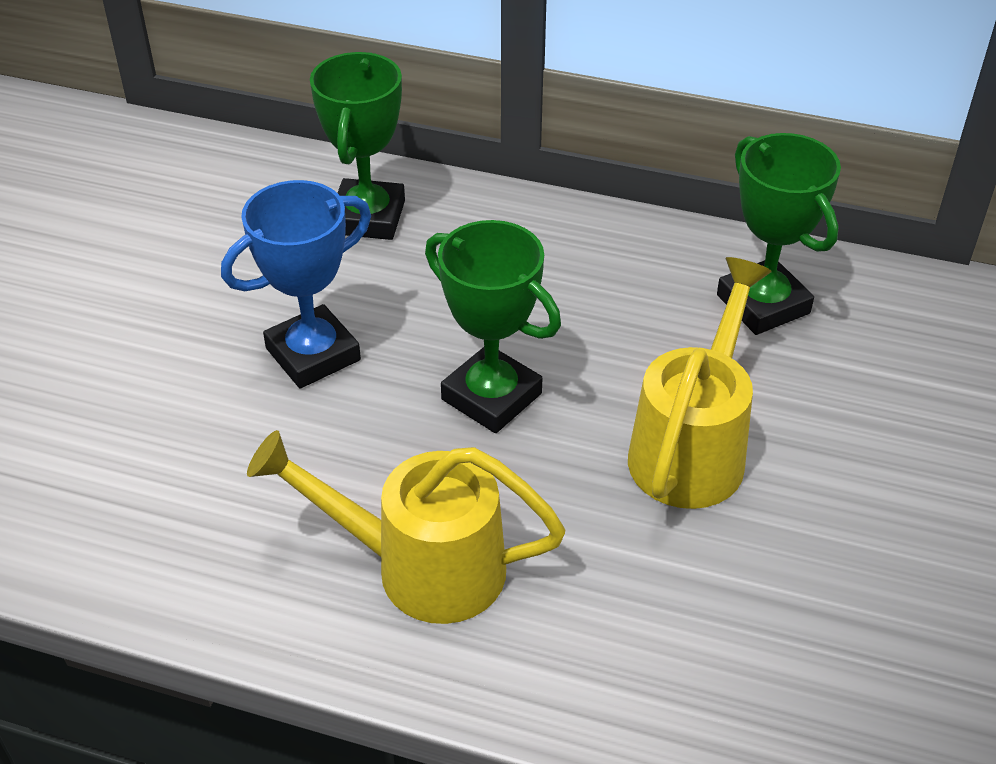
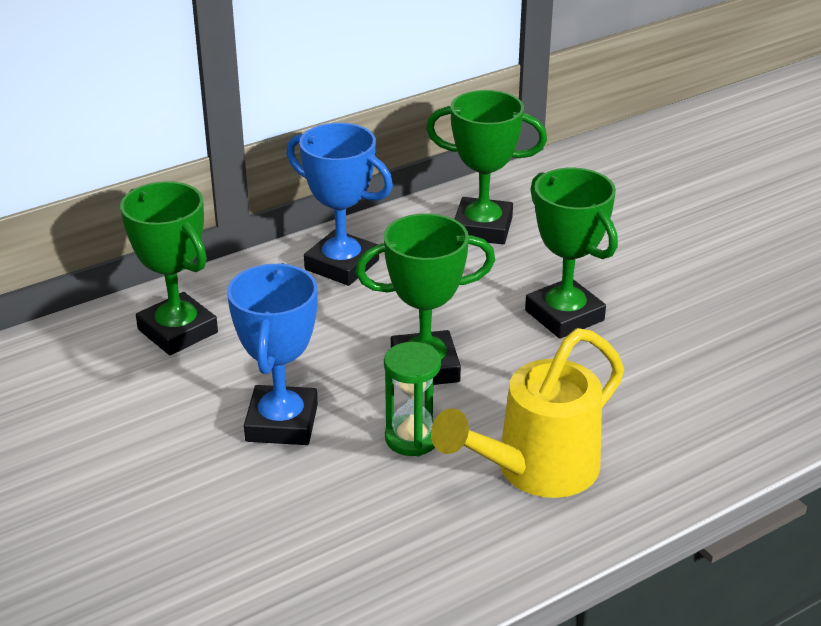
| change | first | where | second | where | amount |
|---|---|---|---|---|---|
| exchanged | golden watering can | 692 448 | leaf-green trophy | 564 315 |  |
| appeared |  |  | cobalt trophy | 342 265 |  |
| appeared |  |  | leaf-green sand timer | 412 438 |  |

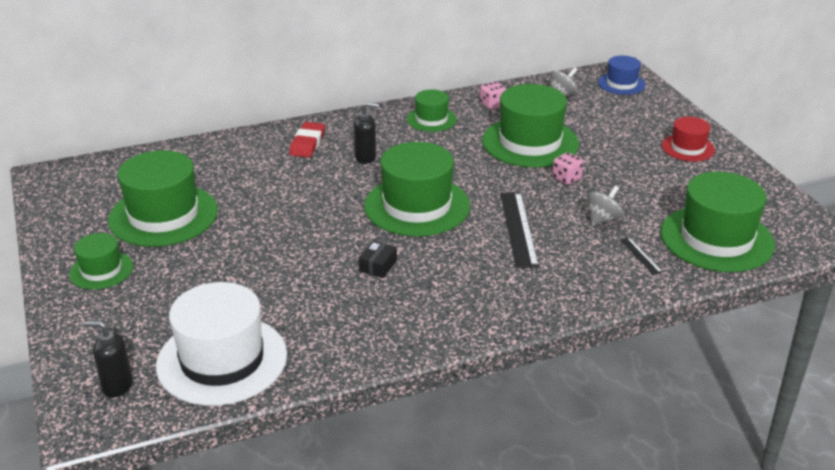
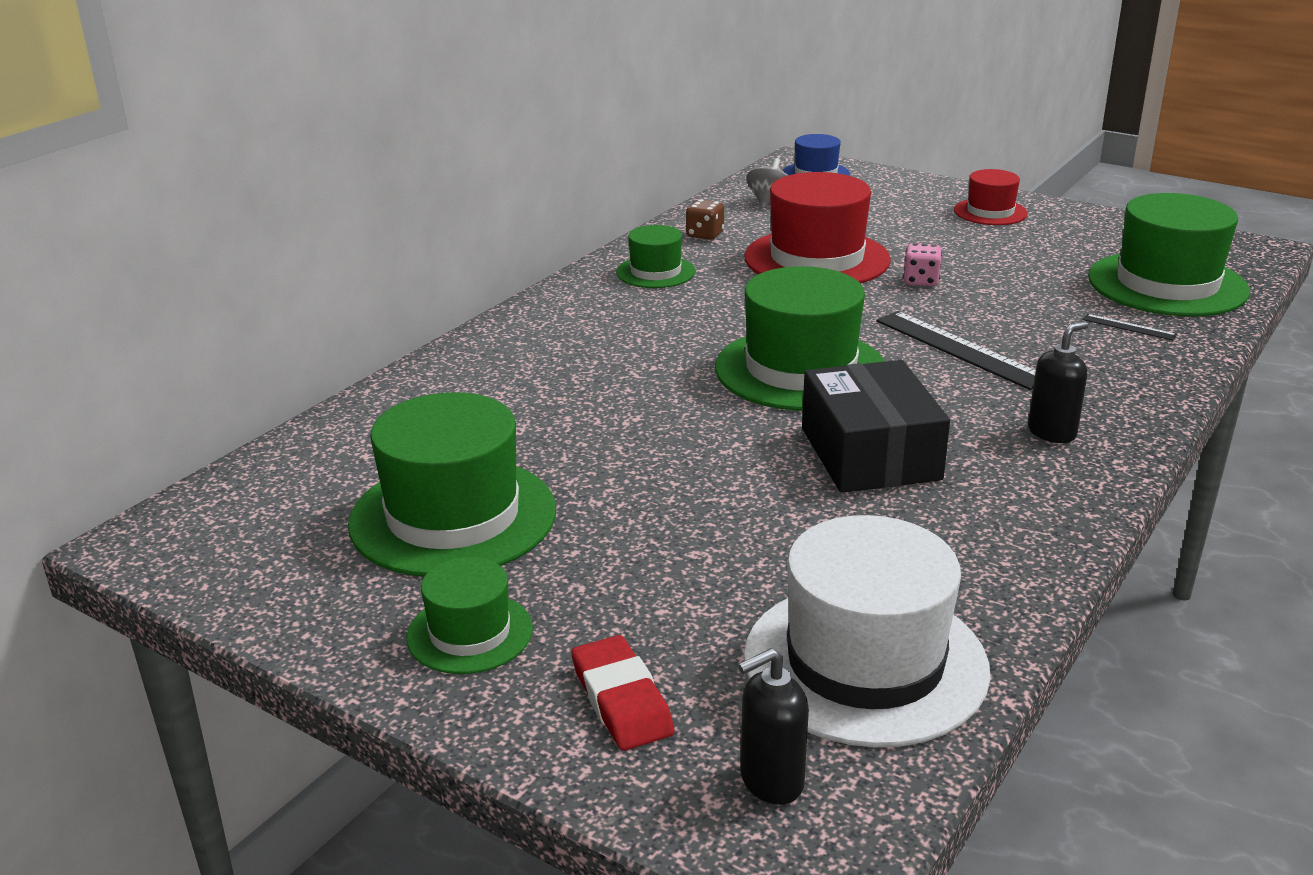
| change | first | where | second | where | amount |
|---|---|---|---|---|---|
| colour | rosy game die | 492 104 | russet game die | 705 235 |  |
| colour | leaf-green top hat | 530 142 | red top hat | 816 259 |  |
| relocated | black soap pump | 366 157 |  | 1052 432 |  |
| relocated | red gum eraser | 307 143 |  | 621 700 |  |
| missing | grey spinning top | 602 219 |  |  |  |
| size | black box | 378 266 |  | 870 454 | x2.36 |

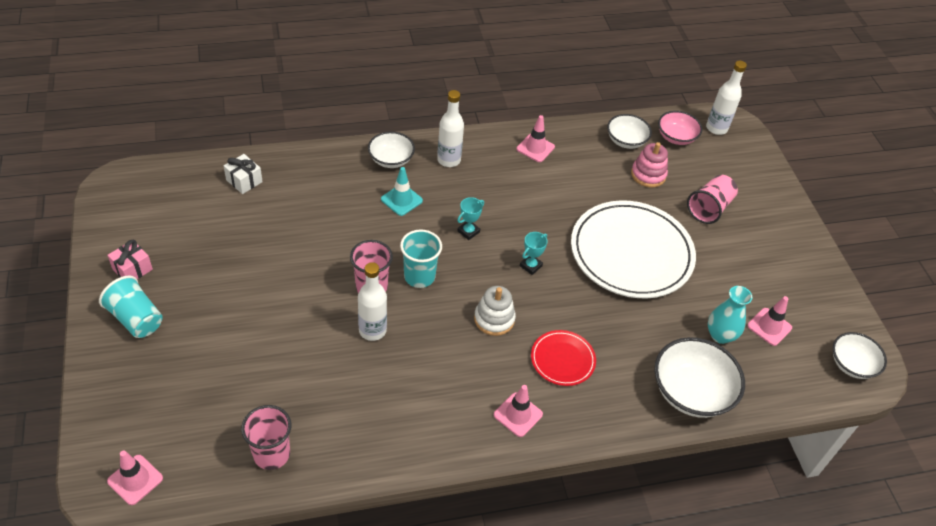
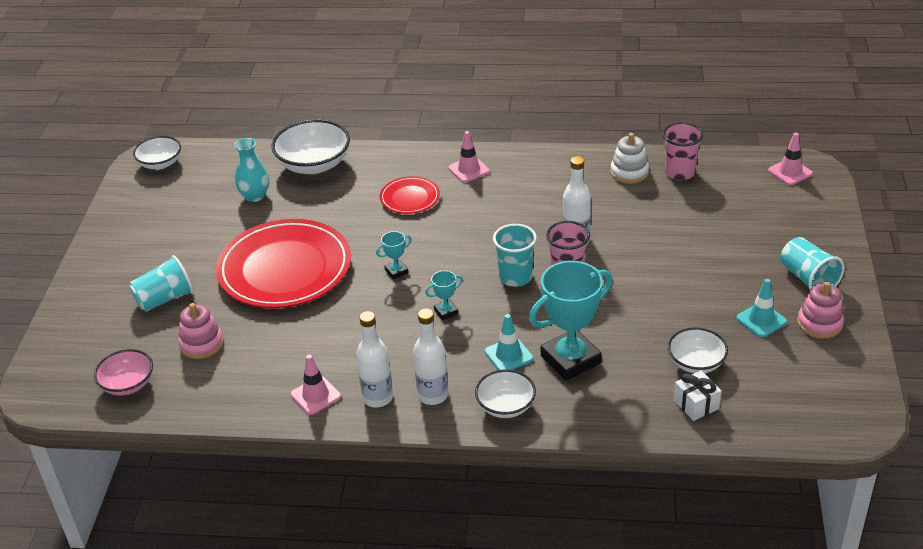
| change | first | where | second | where | amount |
|---|---|---|---|---|---|
| relocated | white flask | 716 128 |  | 378 398 |  |
| relocated | white serving bowl | 626 141 |  | 696 363 |  |
| colour | rosy tumbler | 709 208 | turquoise tumbler | 165 299 |  |
| colour | white plate | 631 253 | red plate | 285 269 |  |
| exchanged | rosy wrapped gift | 132 269 | rosy ring stacker | 819 323 |  |
| relocated | white ring stacker | 494 319 |  | 629 172 |  |
| missing | rosy safety cone | 769 327 |  |  |  |
| appeared |  |  | turquoise trophy | 570 359 |  |
| appeared |  |  | turquoise safety cone | 761 320 |  |

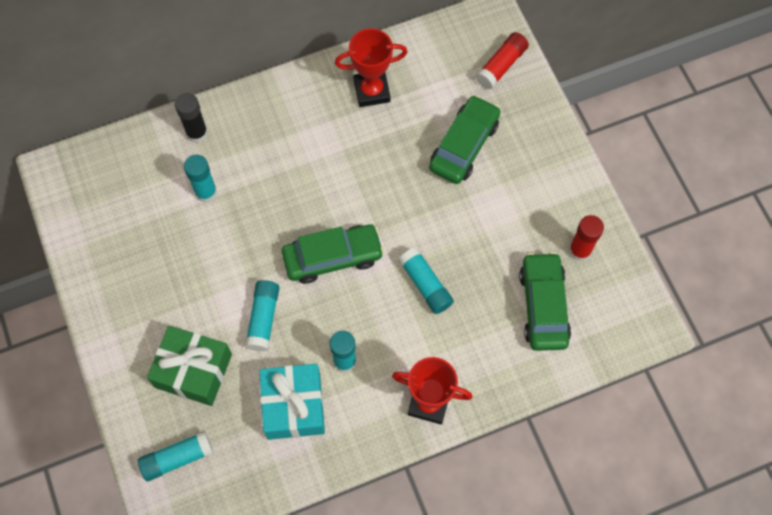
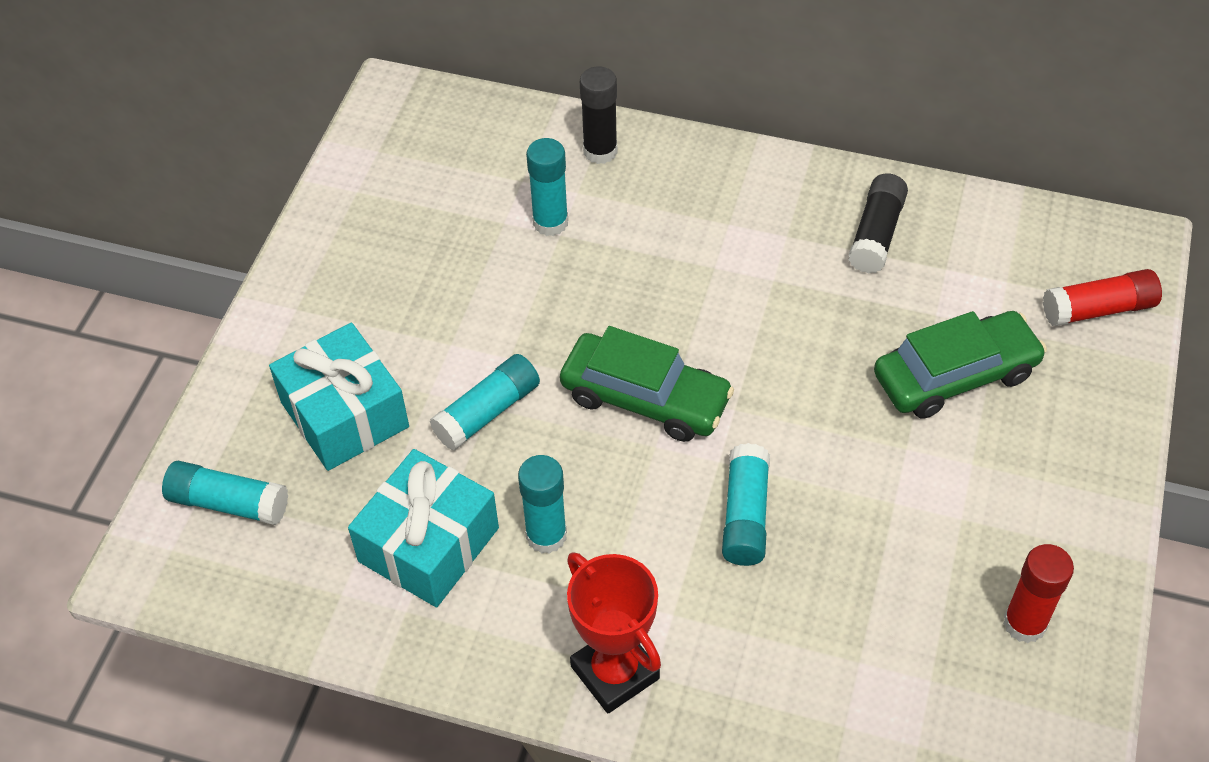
| change | first | where | second | where | amount |
|---|---|---|---|---|---|
| exchanged | red trophy | 372 91 | black glue stick | 876 234 |  |
| missing | leaf-green car | 543 306 |  |  |  |
| colour | leaf-green wrapped gift | 193 371 | turquoise wrapped gift | 344 414 |  |

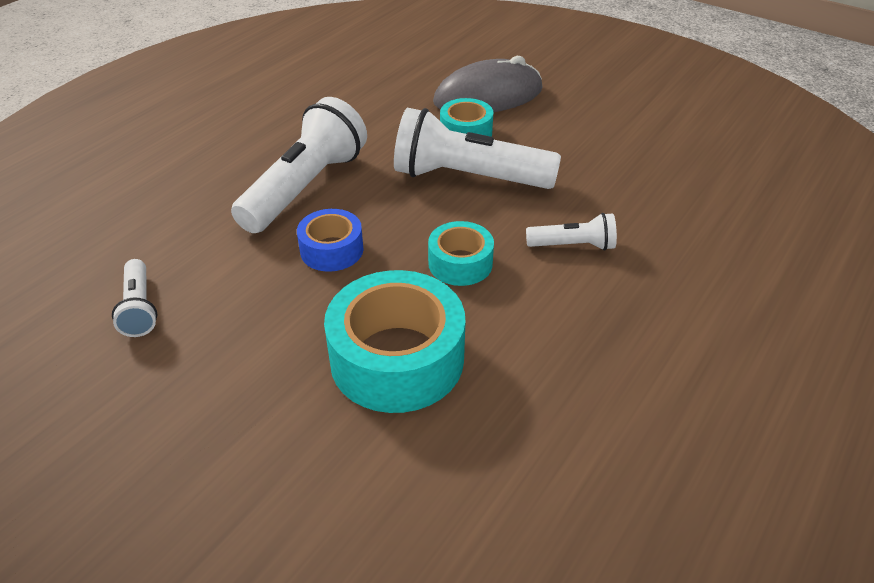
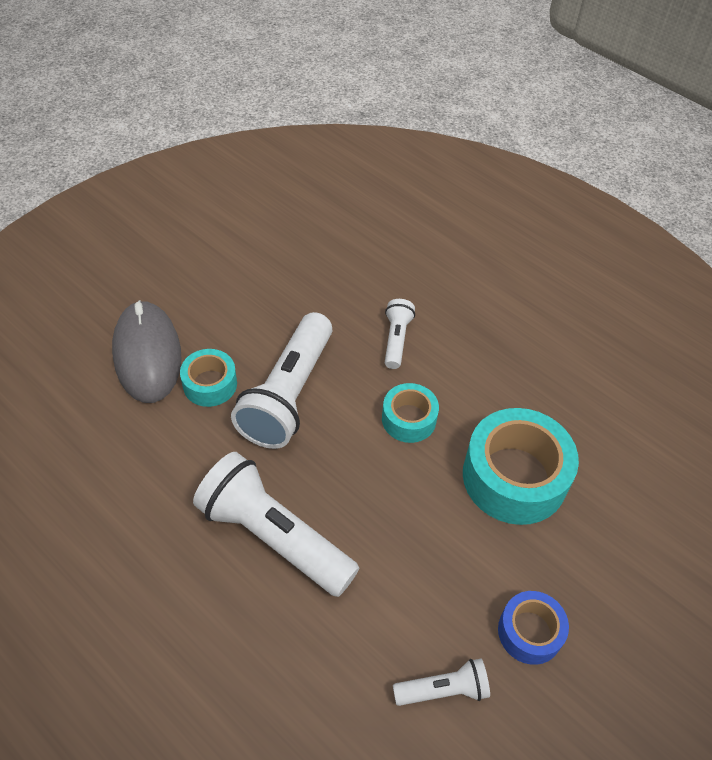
| change | first | where | second | where | amount |
|---|---|---|---|---|---|
| relocated | cobalt tape | 331 250 |  | 530 632 |  |

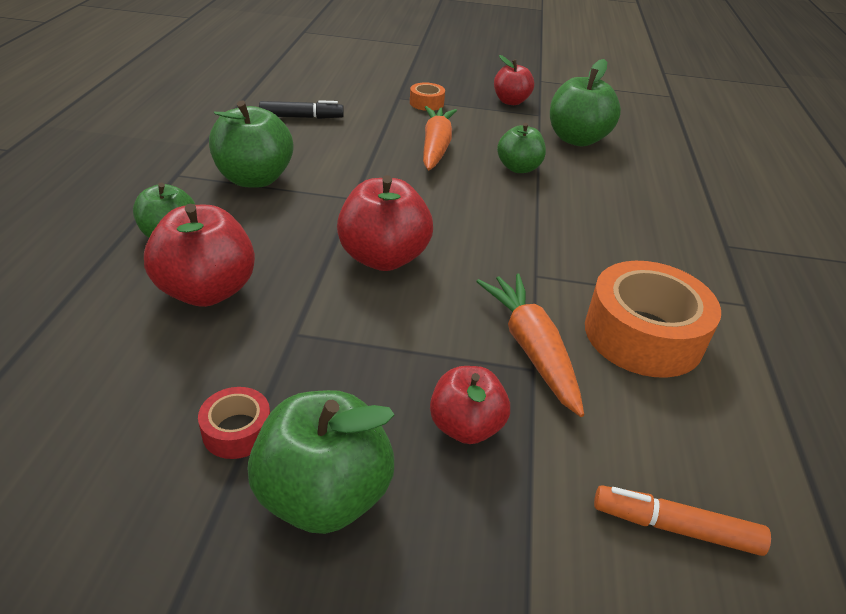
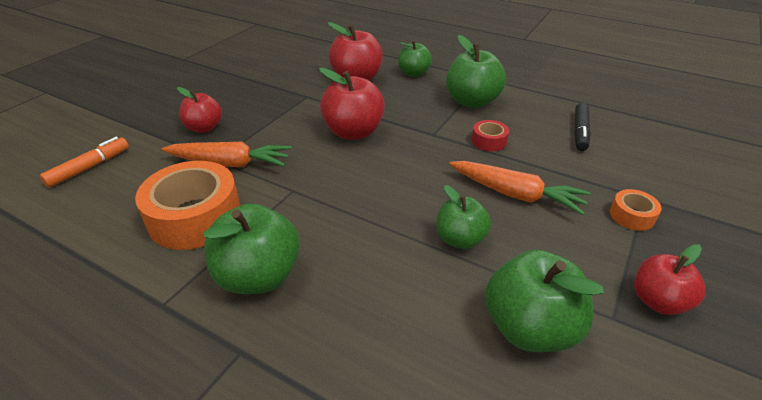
| change | first | where | second | where | amount |
|---|---|---|---|---|---|
| relocated | red tape | 237 431 |  | 489 141 |  |
| relocated | leaf-green apple fruit | 323 495 |  | 258 276 |  |

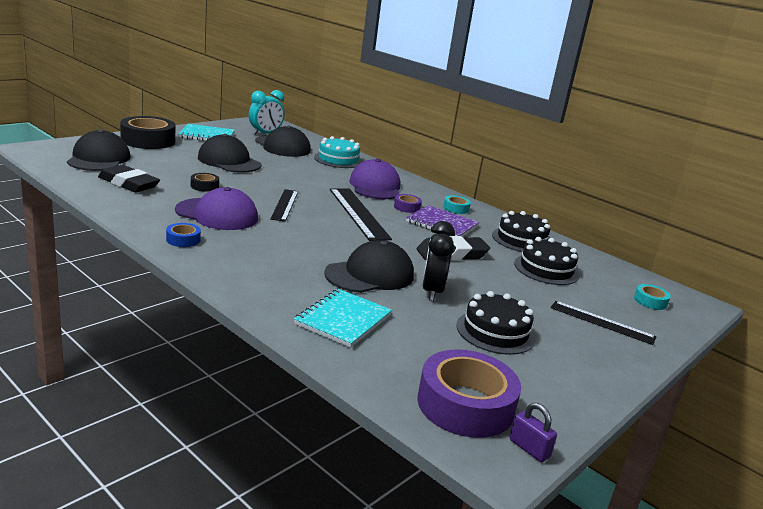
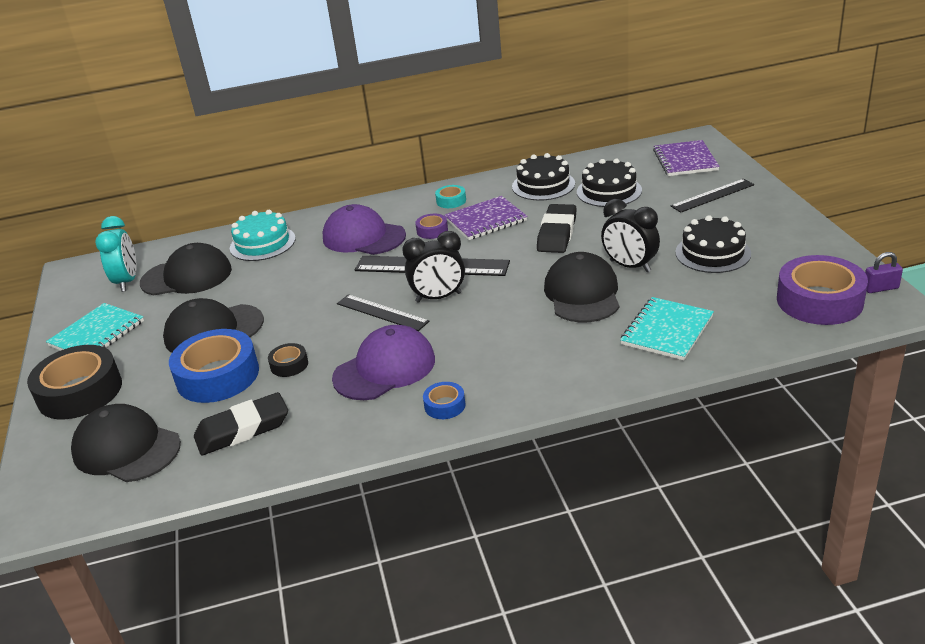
| change | first | where | second | where | amount |
|---|---|---|---|---|---|
| exchanged | turquoise tape | 650 301 | purple exercise book | 685 160 |  |
| spun | turquoise exercise book | 343 320 |  | 667 330 | 60 degrees clockwise |
| appeared |  |  | black alarm clock | 438 297 |  |
| appeared |  |  | cobalt tape | 218 376 |  |

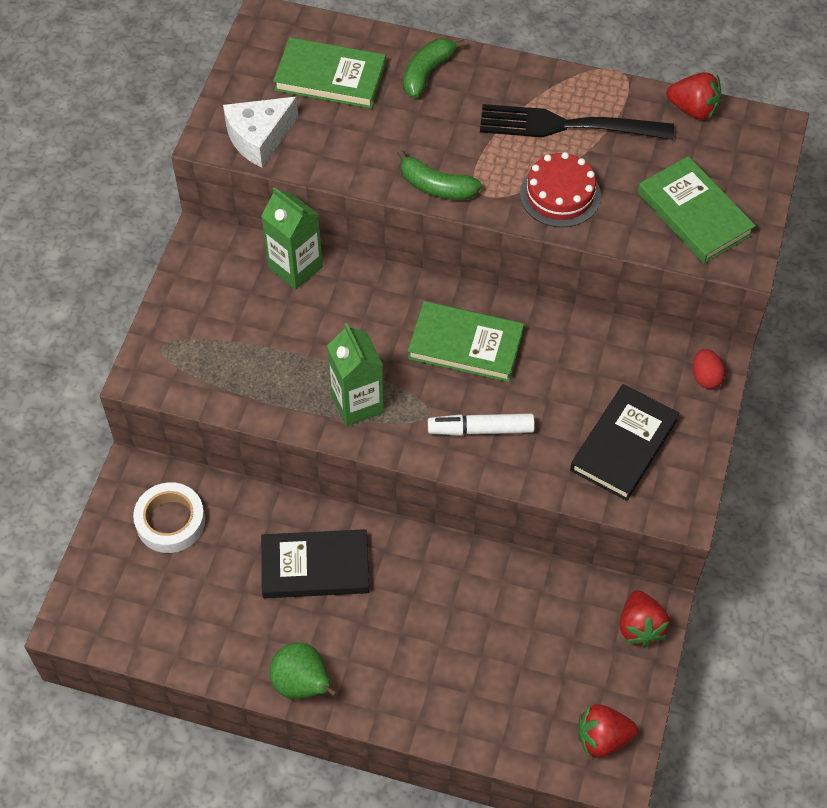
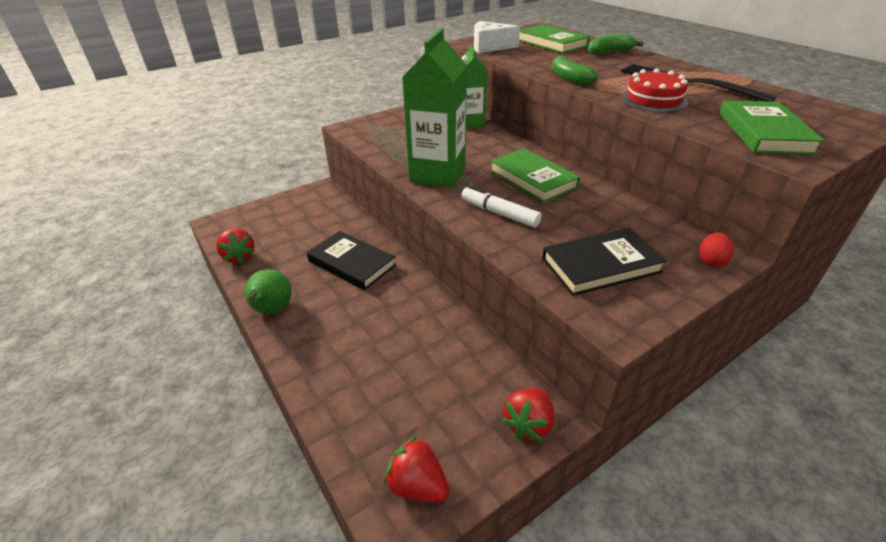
| change | first | where | second | where | amount |
|---|---|---|---|---|---|
| relocated | red toy strawberry | 693 109 |  | 239 257 |  |
| size | leaf-green milk carton | 357 403 |  | 437 174 | x1.52 |
| missing | white tape | 170 521 |  |  |  |

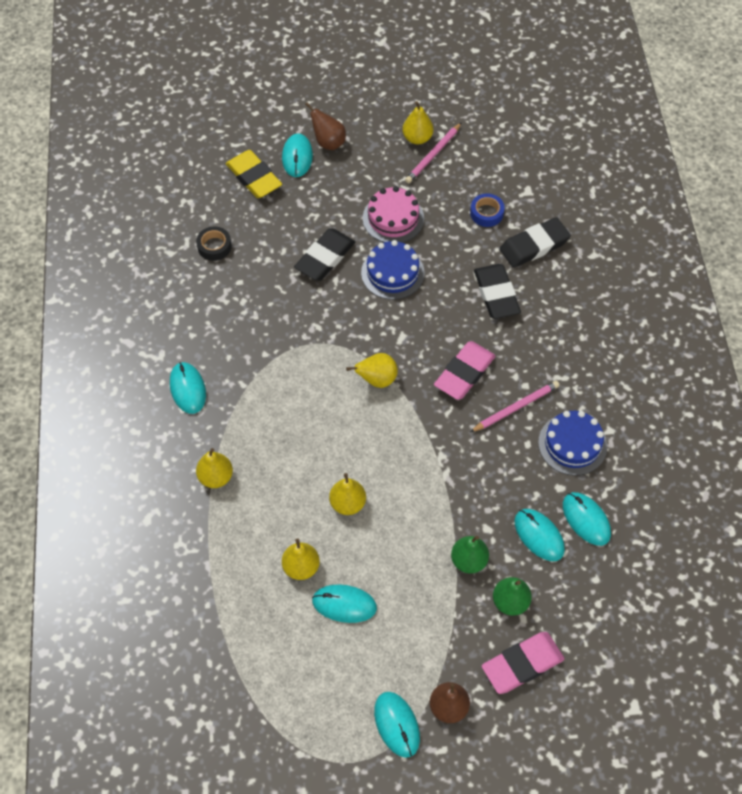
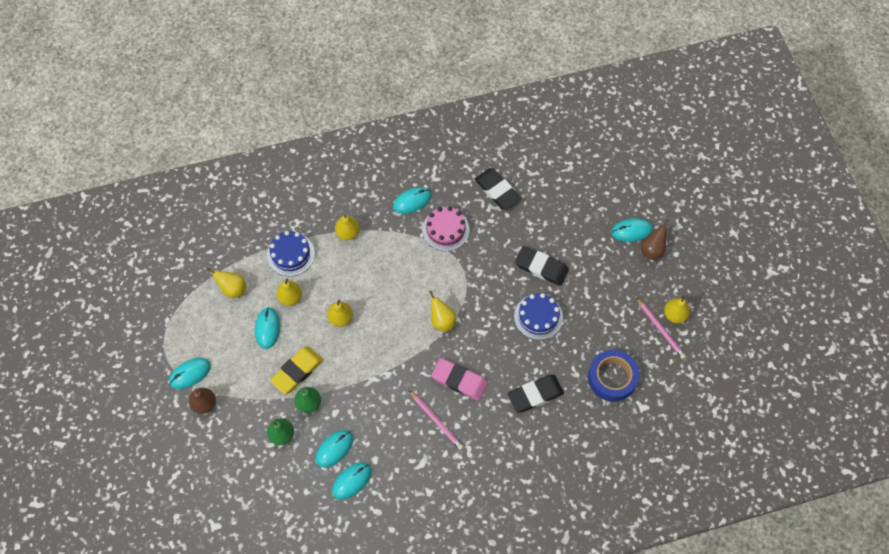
| change | first | where | second | where | amount |
|---|---|---|---|---|---|
| spun | rosy wooden pencil | 433 155 |  | 660 329 | 150 degrees counterclockwise |
| relocated | golden gum eraser | 254 177 |  | 297 371 |  |
| relocated | rosy cake | 393 218 |  | 445 230 |  |
| size | cobalt tape | 486 213 |  | 612 378 | x1.79 |
| relocated | black gum eraser | 534 245 |  | 497 190 |  |
| missing | black tape | 214 246 |  |  |  |
| relocated | cobalt cake | 572 444 |  | 290 254 |  |
| missing | rosy gum eraser | 522 664 |  |  |  |
| appeared |  |  | golden pear fruit | 233 289 |  |

